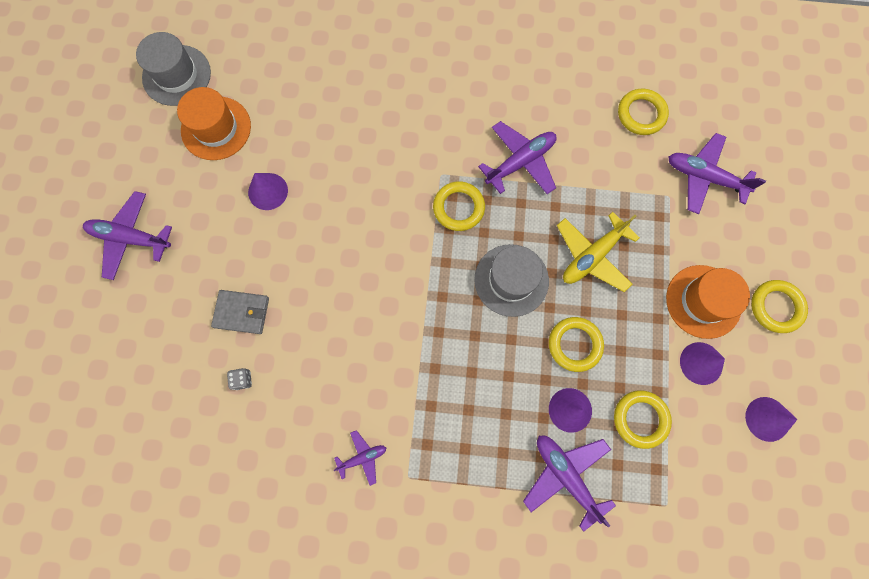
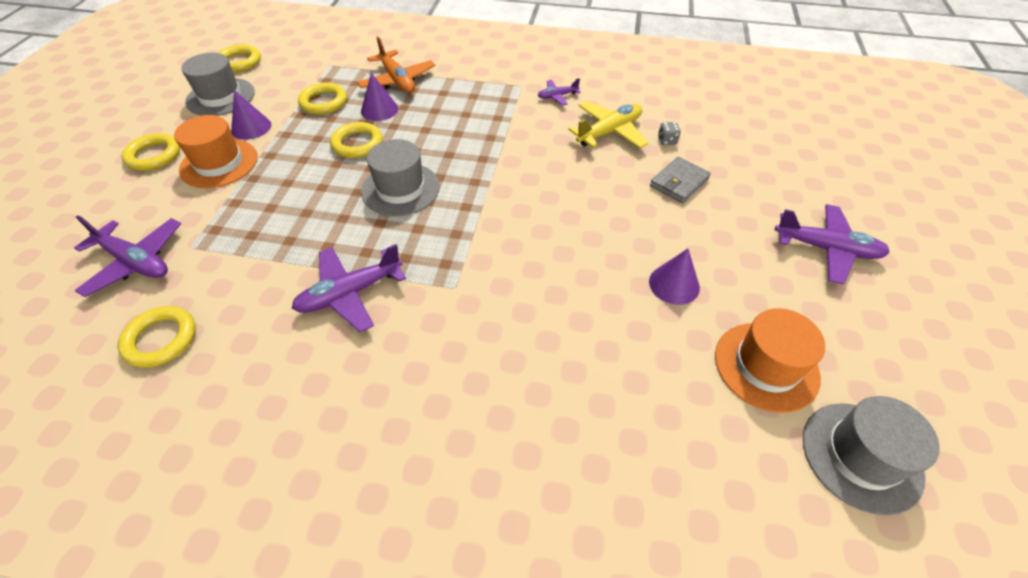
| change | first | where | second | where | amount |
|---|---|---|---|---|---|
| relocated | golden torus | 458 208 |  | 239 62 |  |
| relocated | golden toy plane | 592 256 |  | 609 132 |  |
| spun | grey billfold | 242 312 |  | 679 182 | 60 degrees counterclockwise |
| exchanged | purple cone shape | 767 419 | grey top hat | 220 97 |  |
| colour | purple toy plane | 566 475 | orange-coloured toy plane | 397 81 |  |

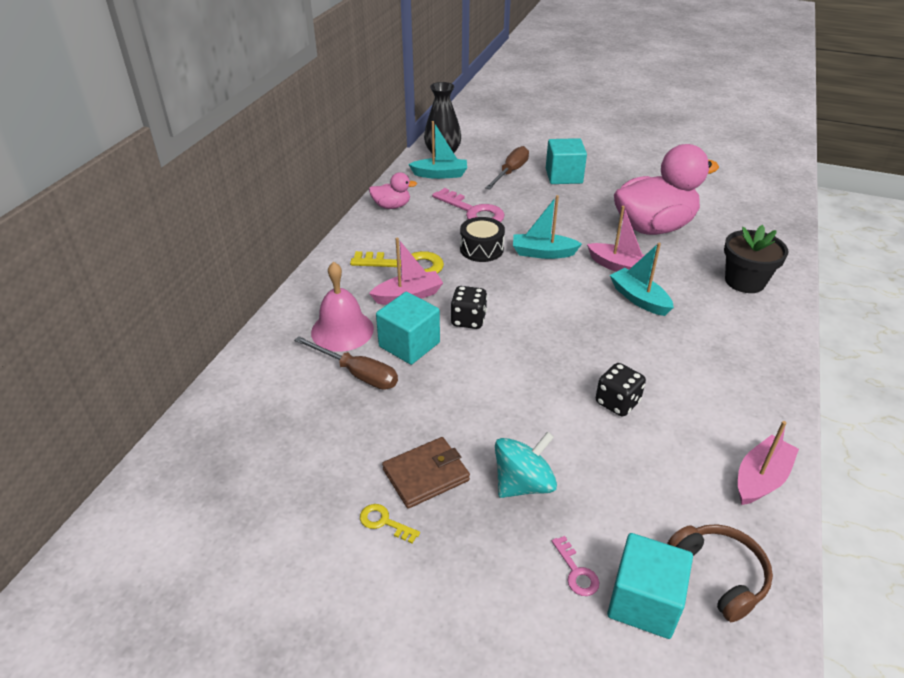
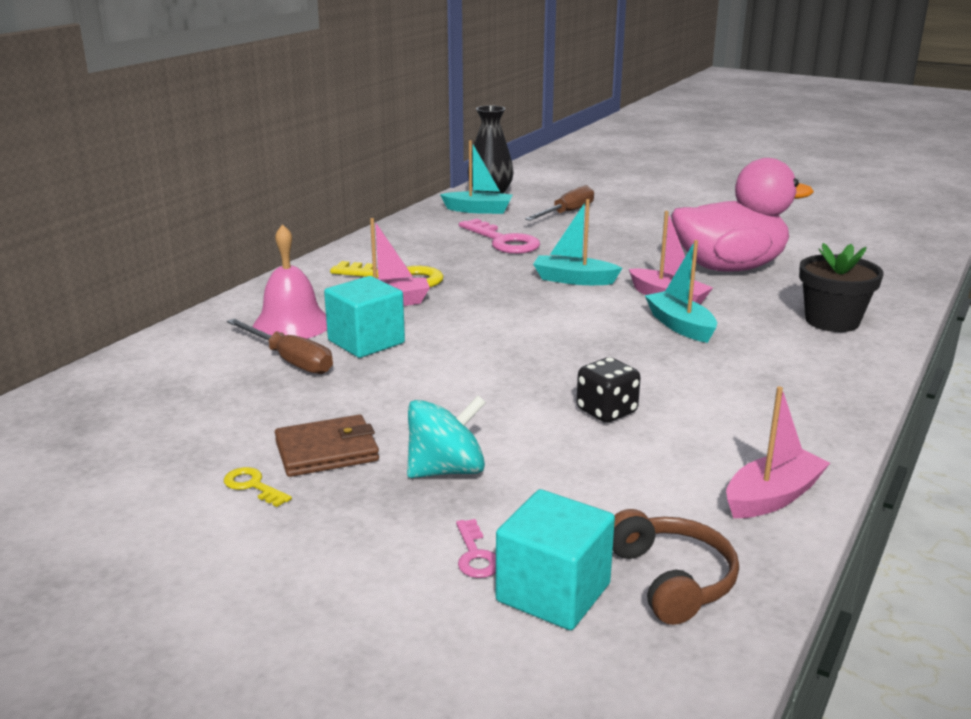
| change | first | where | second | where | amount |
|---|---|---|---|---|---|
| missing | turquoise block | 563 176 |  |  |  |
| missing | rosy duck | 392 206 |  |  |  |
| missing | black snare drum | 481 249 |  |  |  |
| missing | black game die | 468 320 |  |  |  |

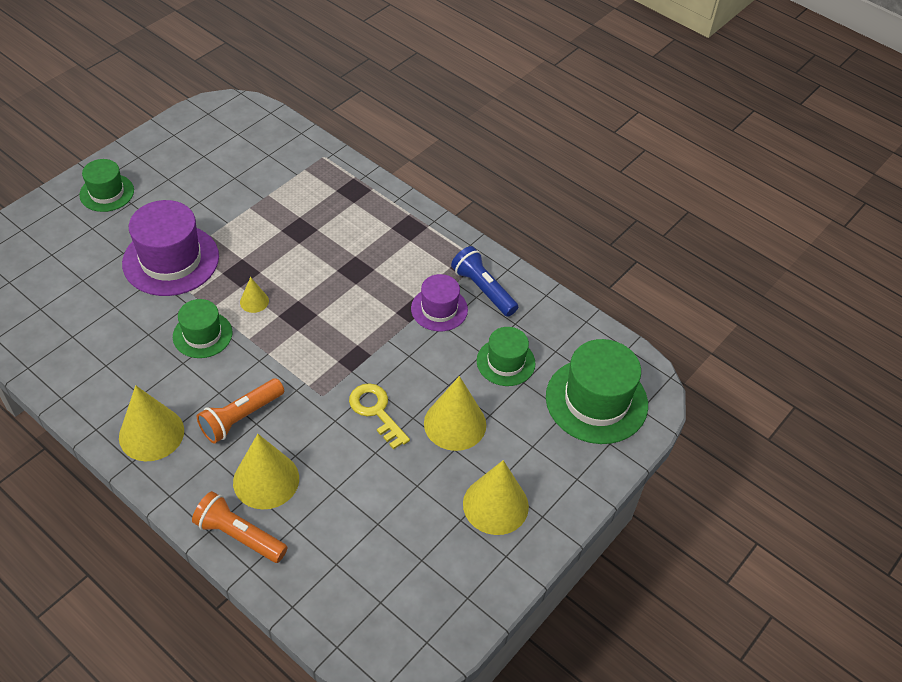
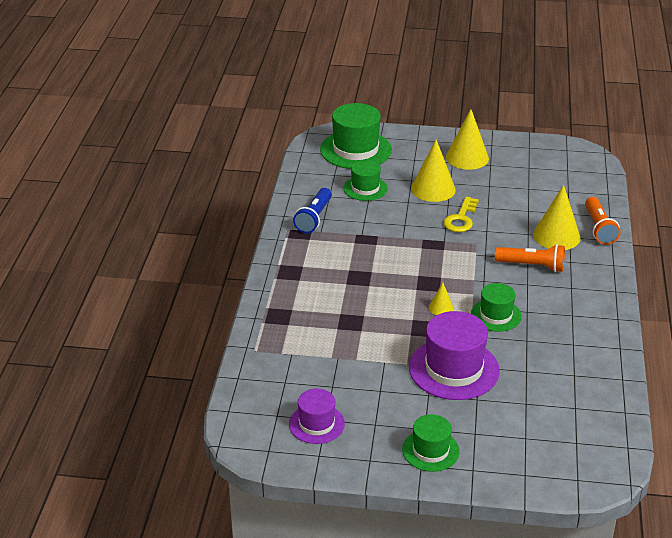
| change | first | where | second | where | amount |
|---|---|---|---|---|---|
| relocated | purple top hat | 439 309 |  | 316 424 |  |
| missing | golden cone shape | 151 433 |  |  |  |

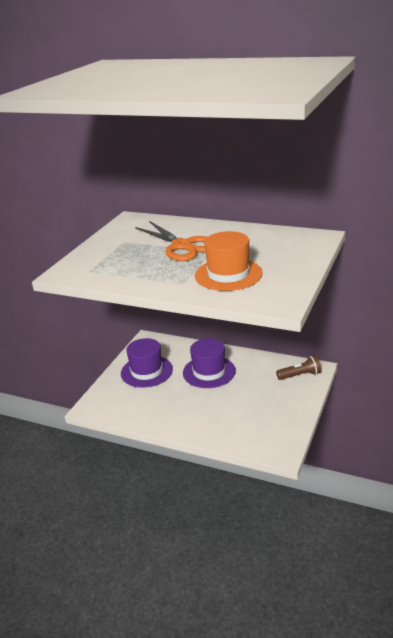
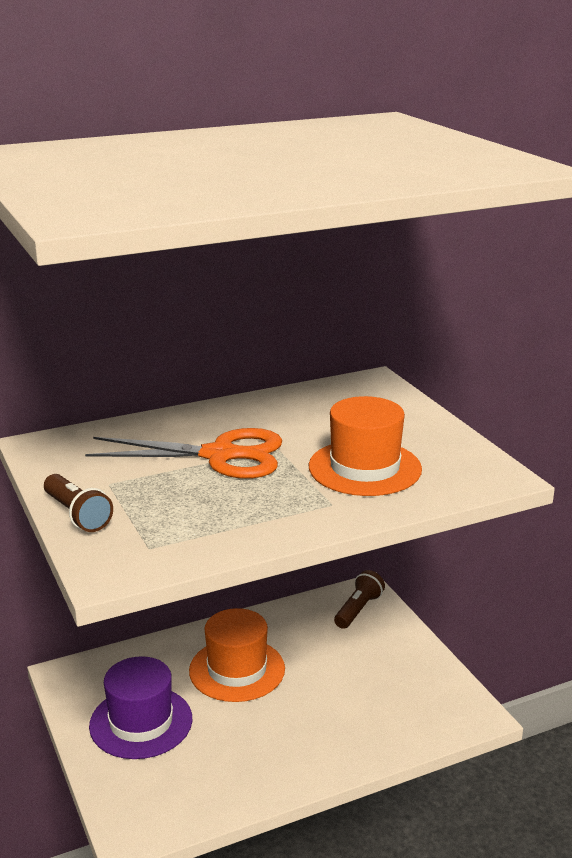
| change | first | where | second | where | amount |
|---|---|---|---|---|---|
| colour | purple top hat | 209 372 | orange-coloured top hat | 237 670 |  |
| appeared |  |  | russet flashlight | 77 515 |  |

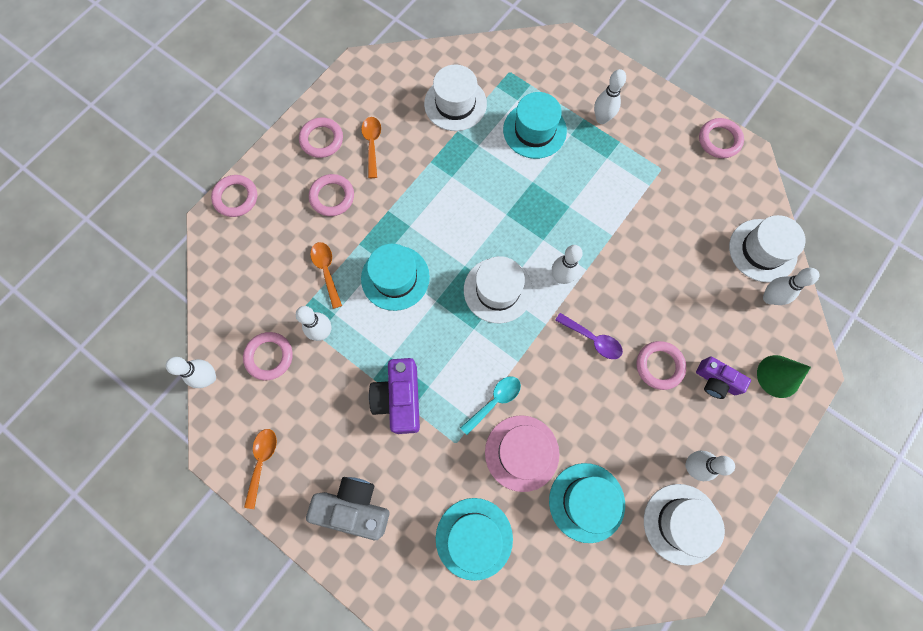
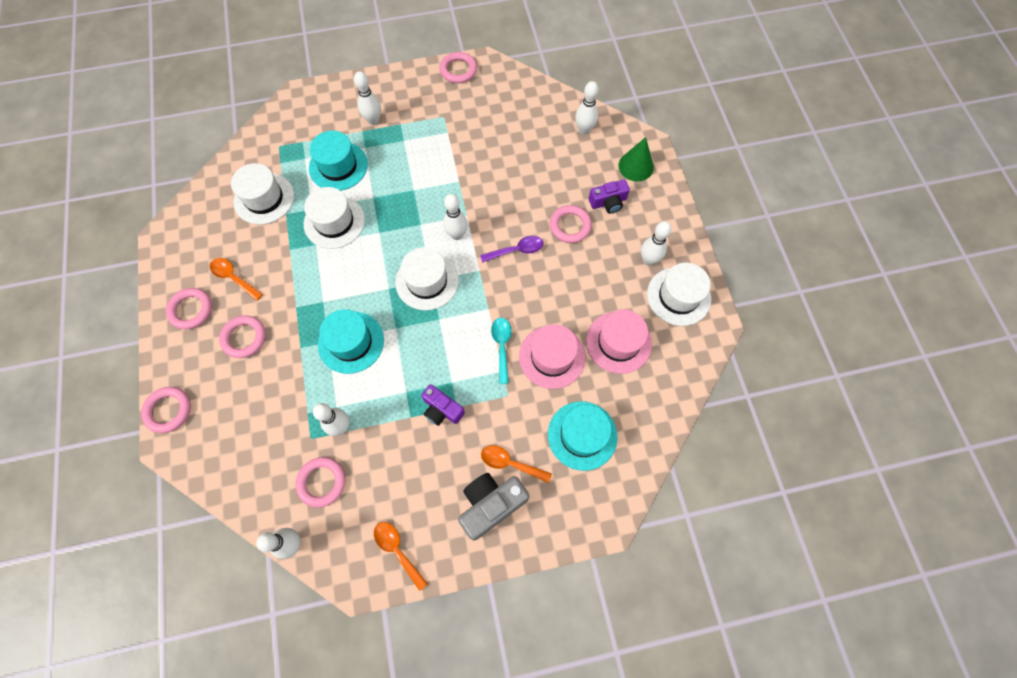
| change | first | where | second | where | amount |
|---|---|---|---|---|---|
| relocated | white top hat | 762 250 |  | 334 222 |  |
| relocated | orange-coloured teaspoon | 326 271 |  | 510 463 |  |
| size | purple photo camera | 399 398 |  | 442 409 | x0.65 |
| colour | turquoise top hat | 586 502 | rosy top hat | 618 342 |  |

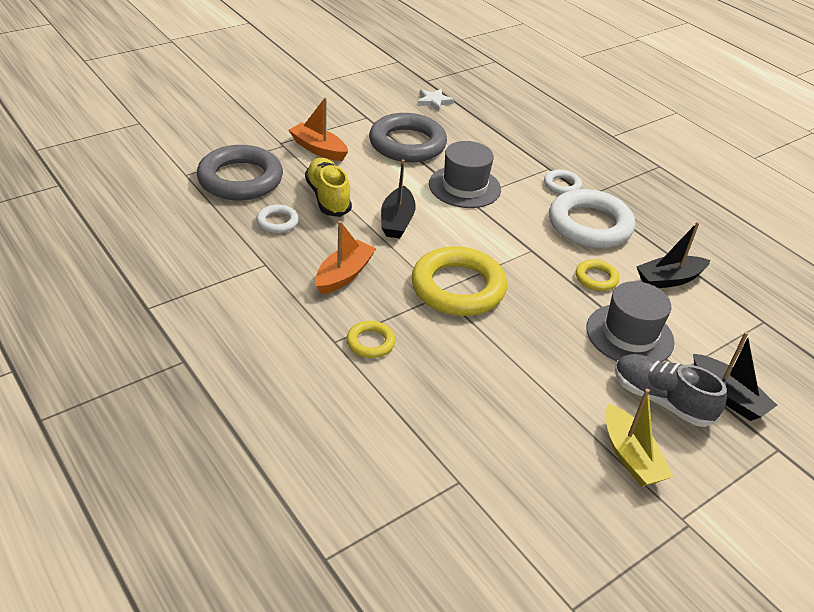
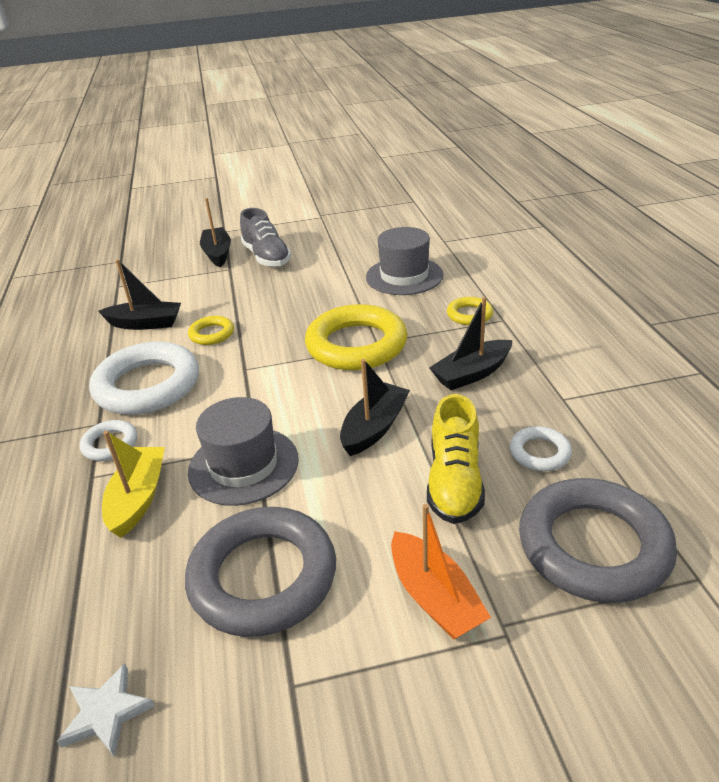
| change | first | where | second | where | amount |
|---|---|---|---|---|---|
| colour | orange-coloured boat | 344 275 | black boat | 472 374 |  |
| relocated | grey top hat | 629 335 |  | 404 276 |  |
| relocated | golden boat | 630 456 |  | 138 498 |  |

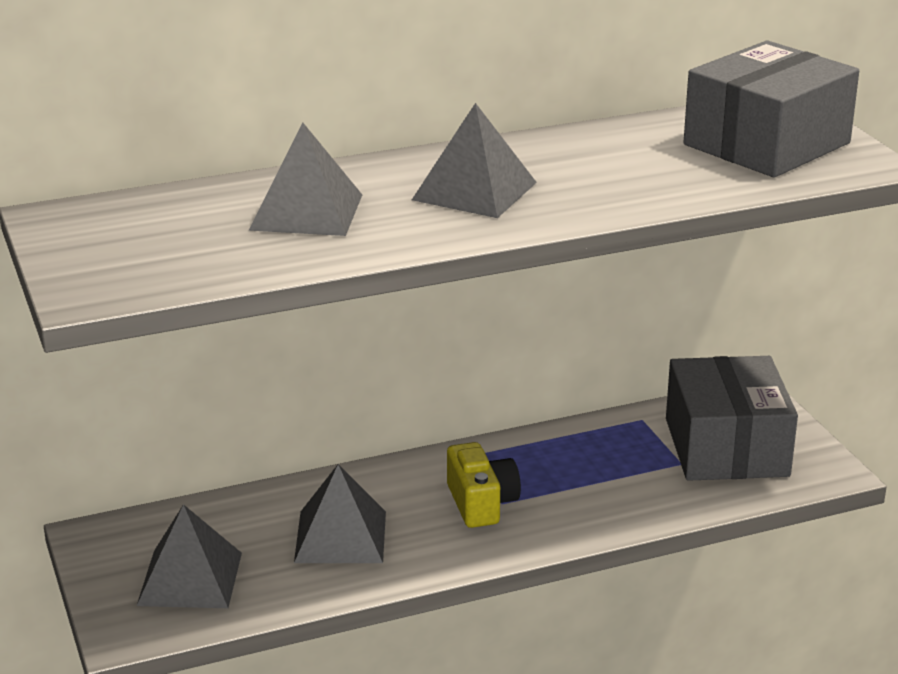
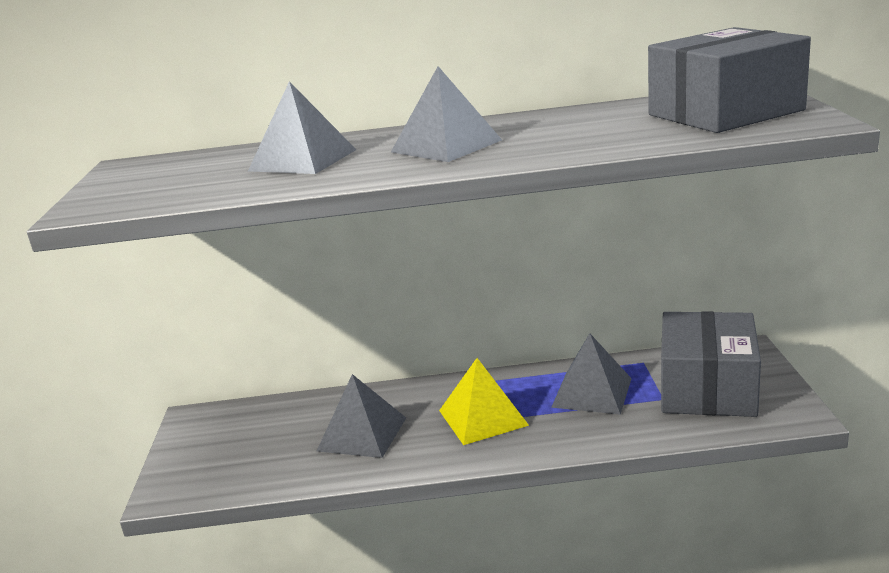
| change | first | where | second | where | amount |
|---|---|---|---|---|---|
| exchanged | golden photo camera | 481 503 | golden pyramid | 483 417 |  |
| relocated | grey pyramid | 190 579 |  | 592 392 |  |

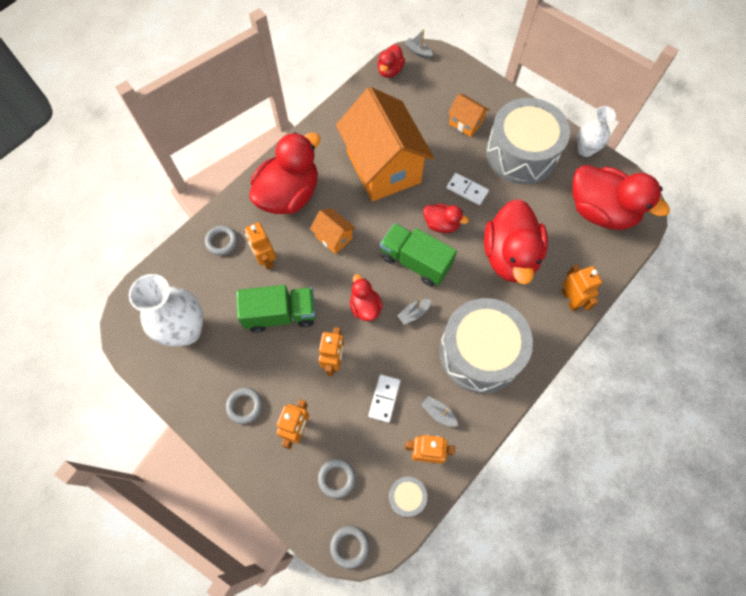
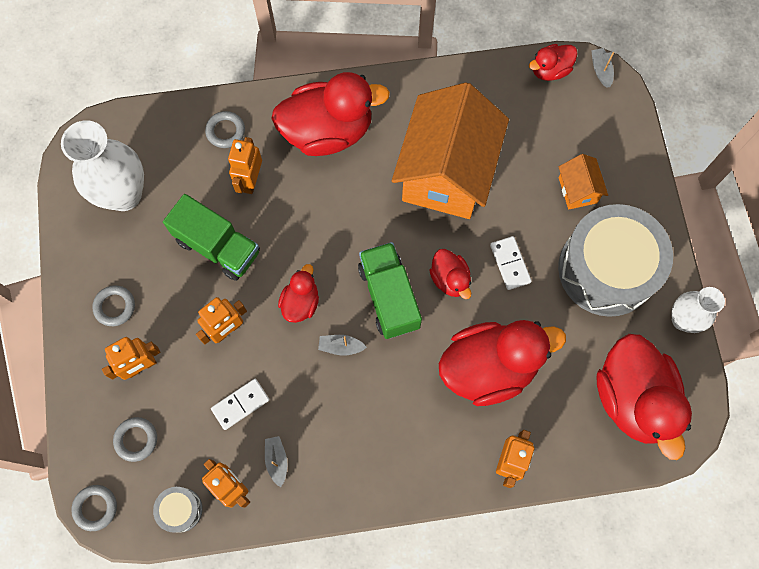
| change | first | where | second | where | amount |
|---|---|---|---|---|---|
| spun | red duck | 510 256 |  | 489 367 | 150 degrees counterclockwise |
| missing | orange-coloured cottage | 334 237 |  |  |  |
| missing | grey snare drum | 480 352 |  |  |  |

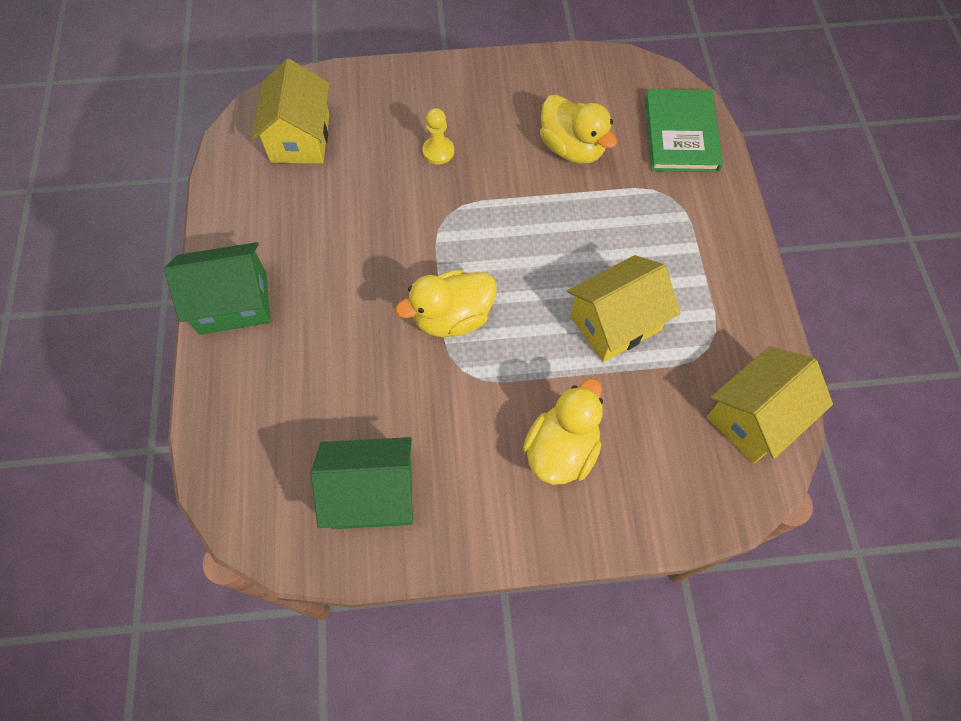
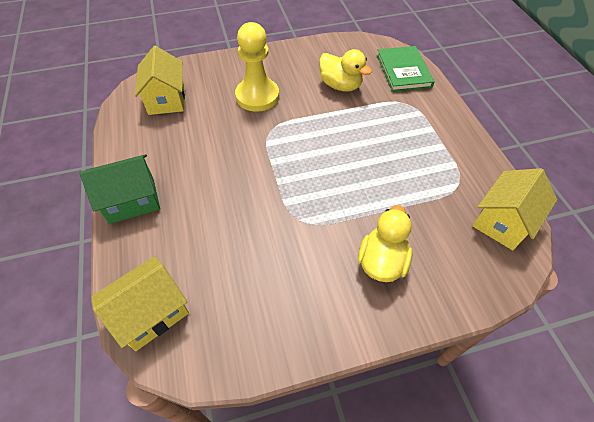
| change | first | where | second | where | amount |
|---|---|---|---|---|---|
| size | golden game pawn | 438 151 |  | 257 96 | x2.14 |
| relocated | golden cottage | 615 323 |  | 151 313 |  |
| missing | golden duck | 452 317 |  |  |  |
| missing | leaf-green cottage | 372 494 |  |  |  |

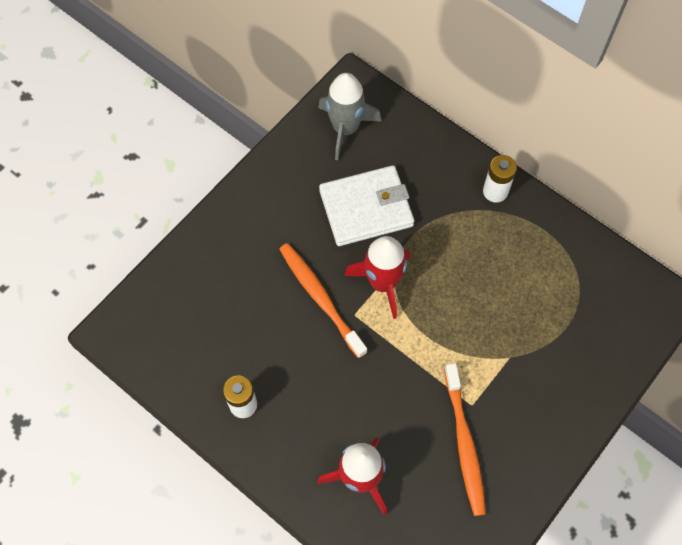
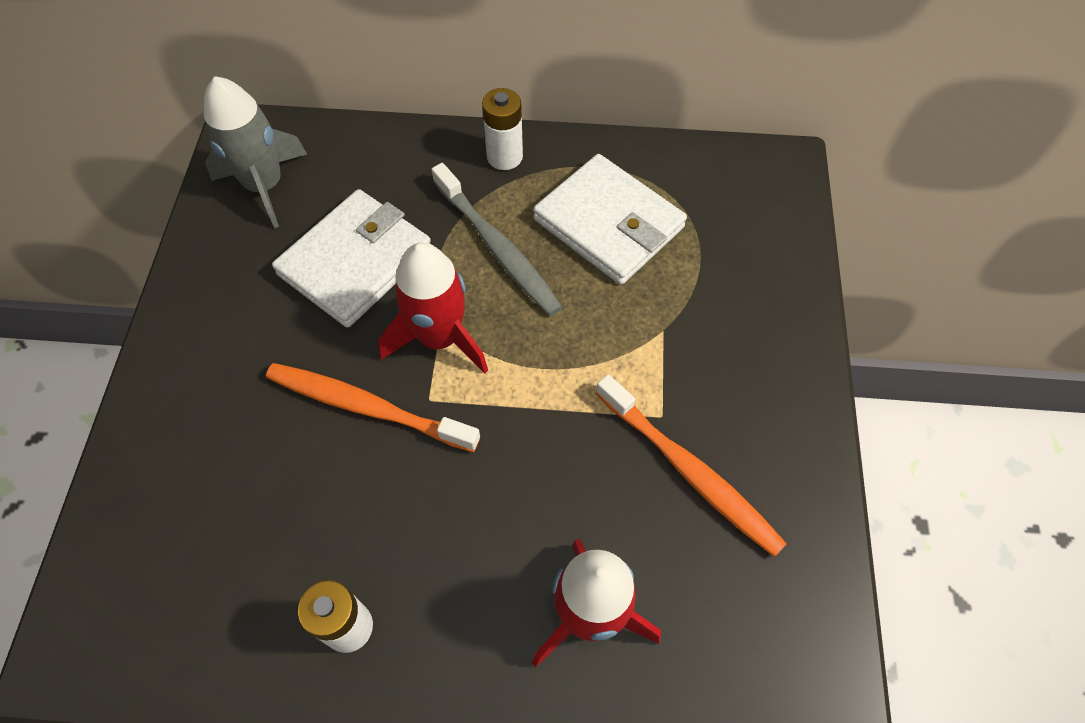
| change | first | where | second | where | amount |
|---|---|---|---|---|---|
| appeared |  |  | white billfold | 608 224 |  |
| appeared |  |  | grey dental brush | 497 248 |  |

